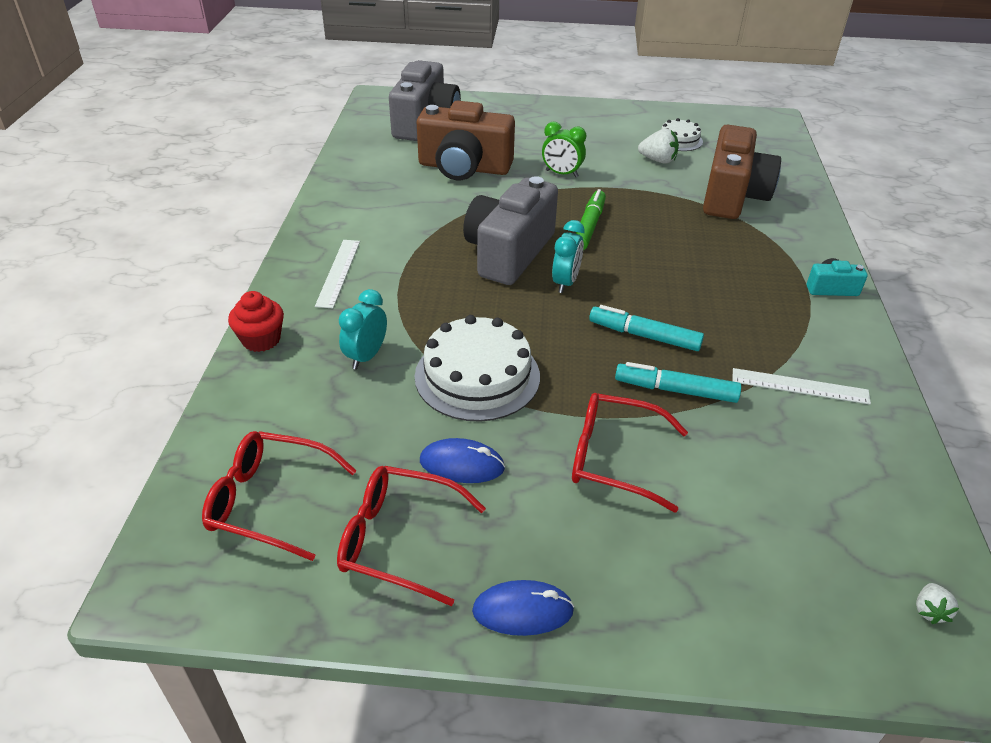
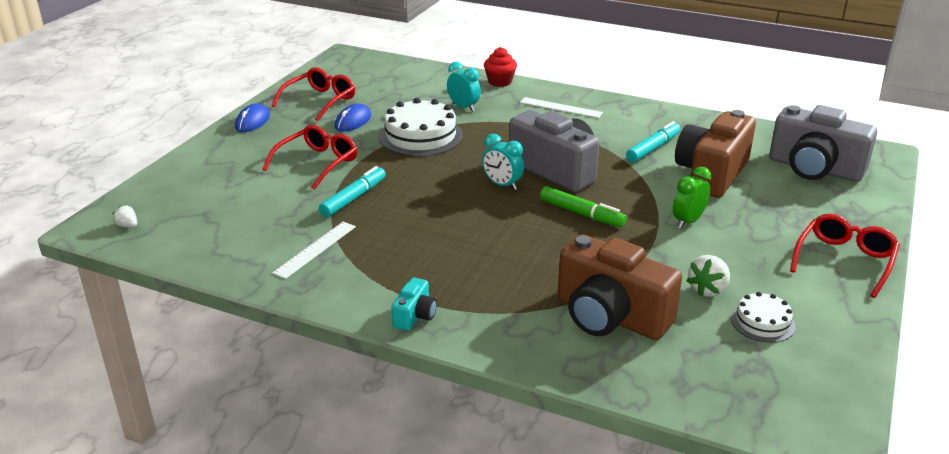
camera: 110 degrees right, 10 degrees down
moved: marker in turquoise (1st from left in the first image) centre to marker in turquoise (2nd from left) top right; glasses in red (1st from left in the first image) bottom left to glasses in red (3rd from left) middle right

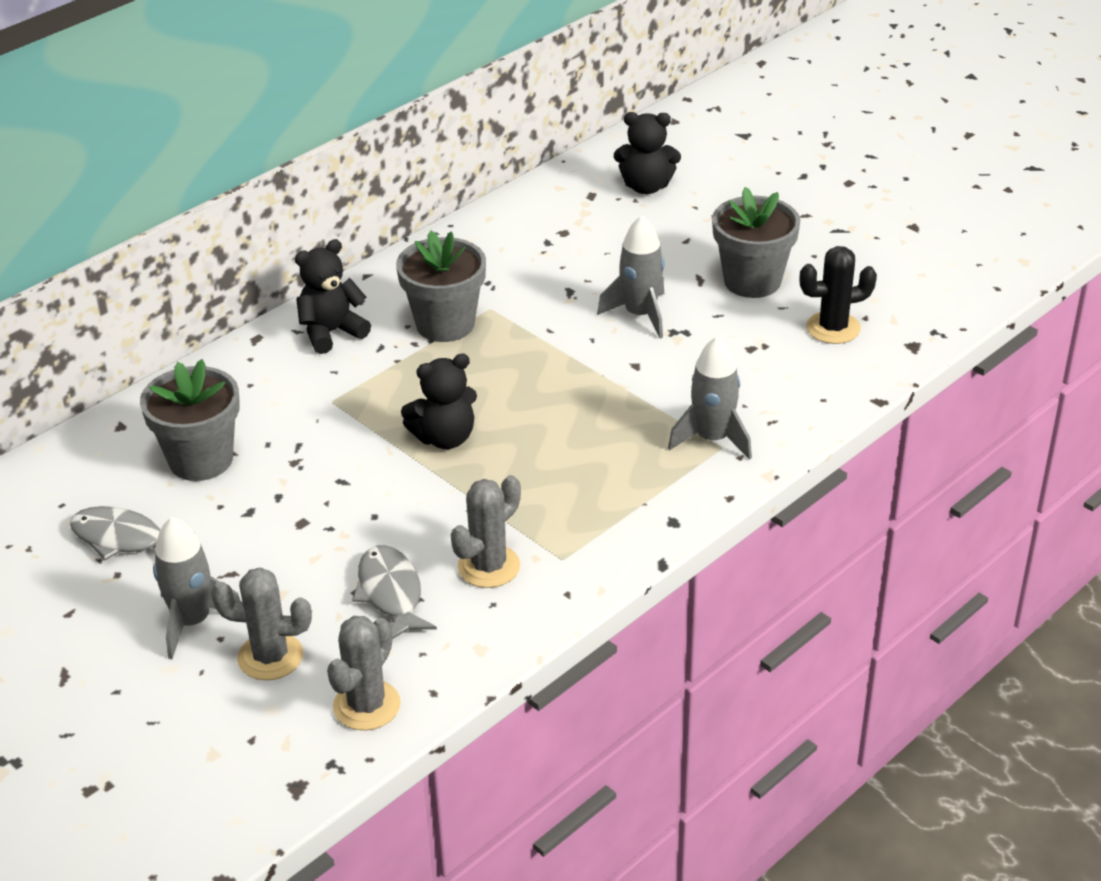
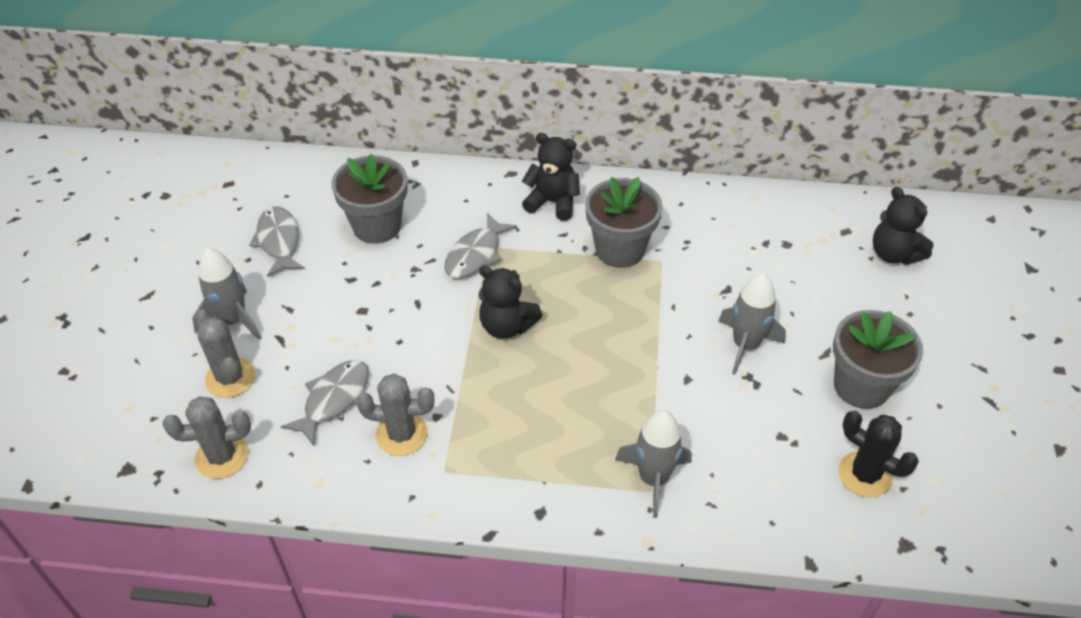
camera: 50 degrees right, 10 degrees up
added: fish in grey (3rd from left) centre

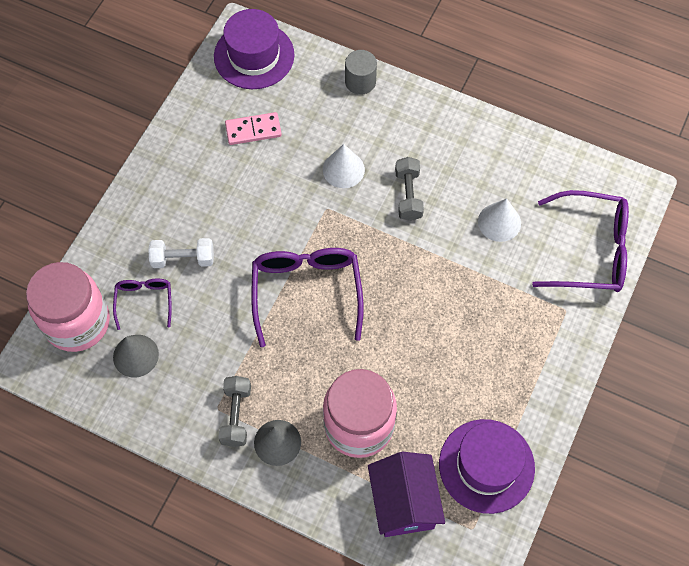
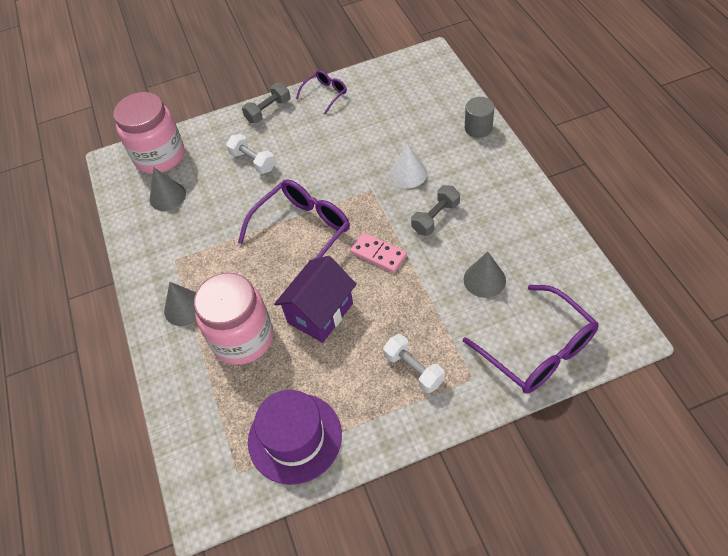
camera: 50 degrees right, 10 degrees down
removed: hat in purple (1st from left) top centre
added: dumbbell in white (2nd from left) centre
moved: dumbbell in grey (1st from left) bottom centre to top centre; house in purple bottom centre to centre; glasses in purple (1st from left in the first image) middle left to glasses in purple (2nd from left) top centre; domino in pink top centre to centre
recoloured: cone in white (2nd from left) middle right to cone in grey (3rd from left) centre

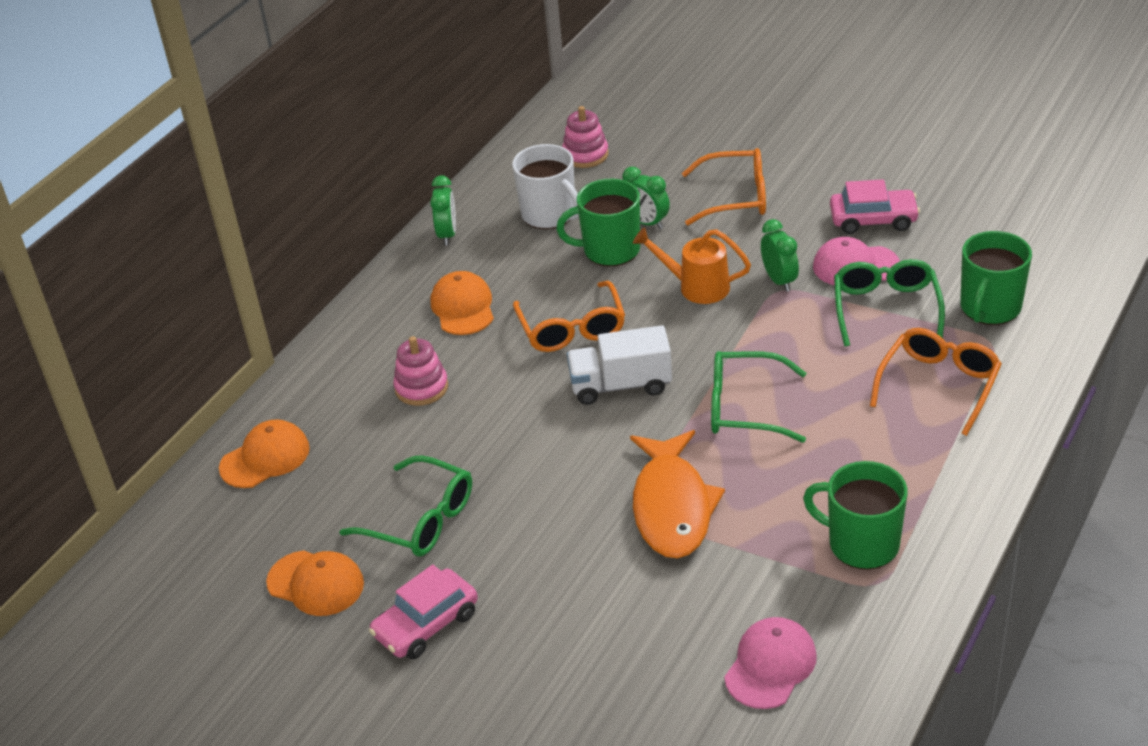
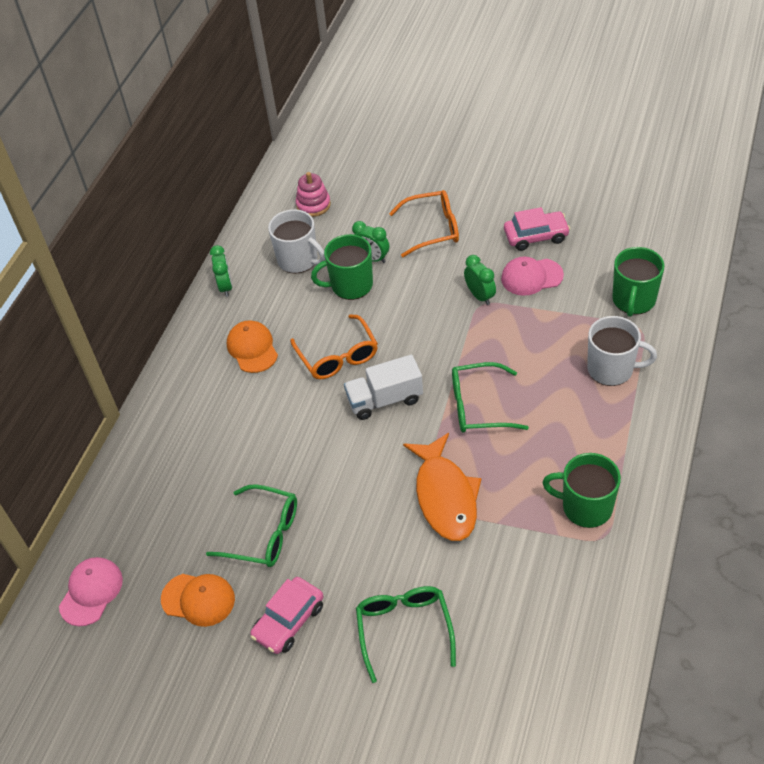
camera: 10 degrees left, 10 degrees up
removed: cap in orange (1st from left) middle left; stacking toy in pink (1st from left) centre; watering can in orange centre
moved: cap in pink (1st from left) bottom right to bottom left; glasses in green (3rd from left in the first image) middle right to glasses in green (2nd from left) bottom centre
replaced: glasses in orange (3rd from left) middle right to mug in white (2nd from left) middle right

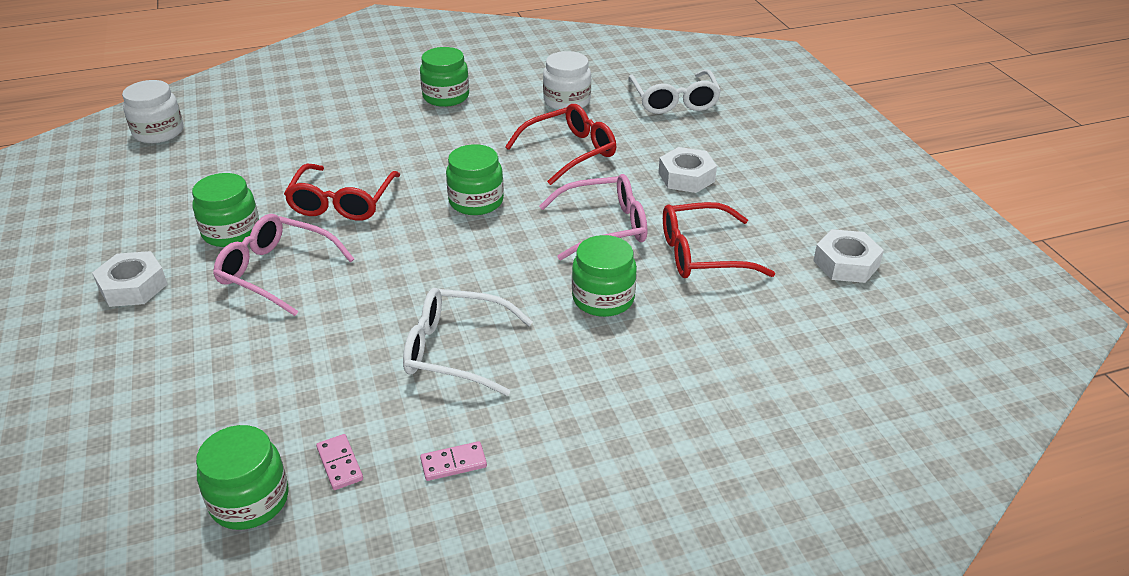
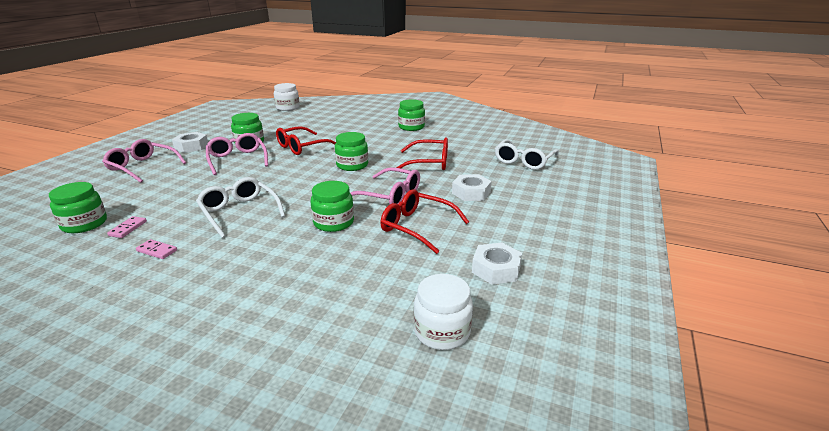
camera: 40 degrees right, 10 degrees down
added: glasses in pink (1st from left) middle left
moved: jar in white (2nd from left) top centre to bottom centre

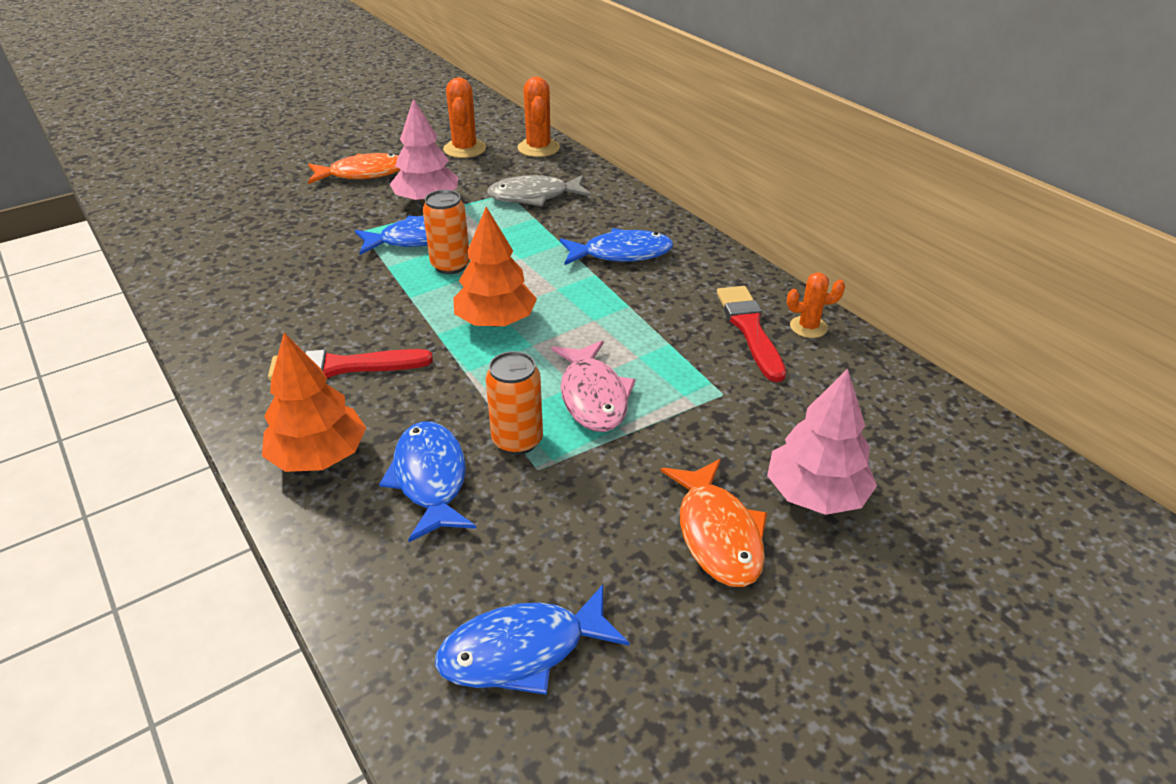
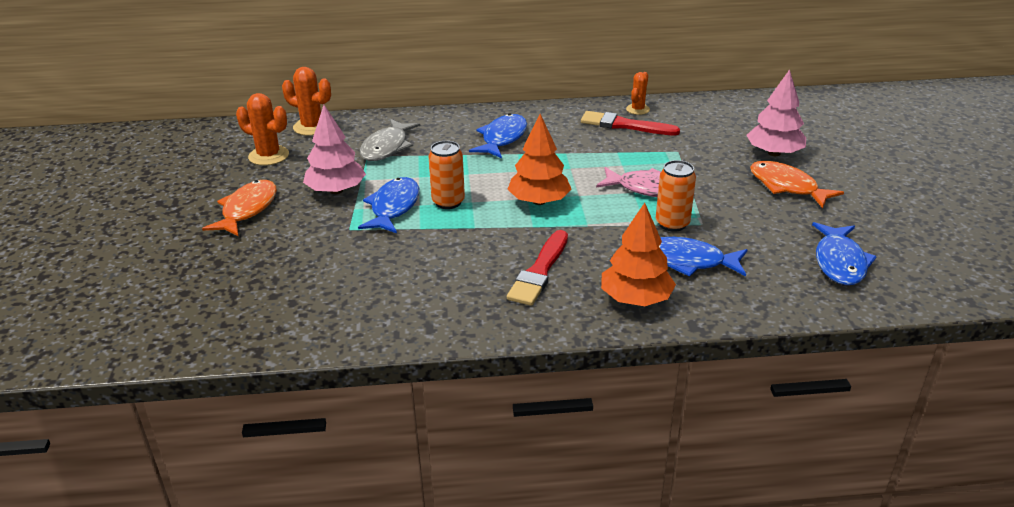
camera: 60 degrees left, 5 degrees down
turned: fish in orange (2nd from left) bottom centre = middle right 150 degrees counterclockwise

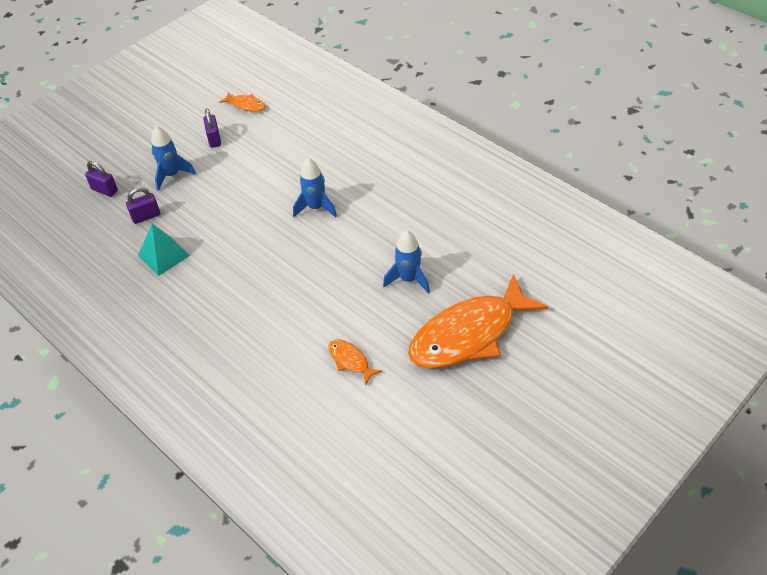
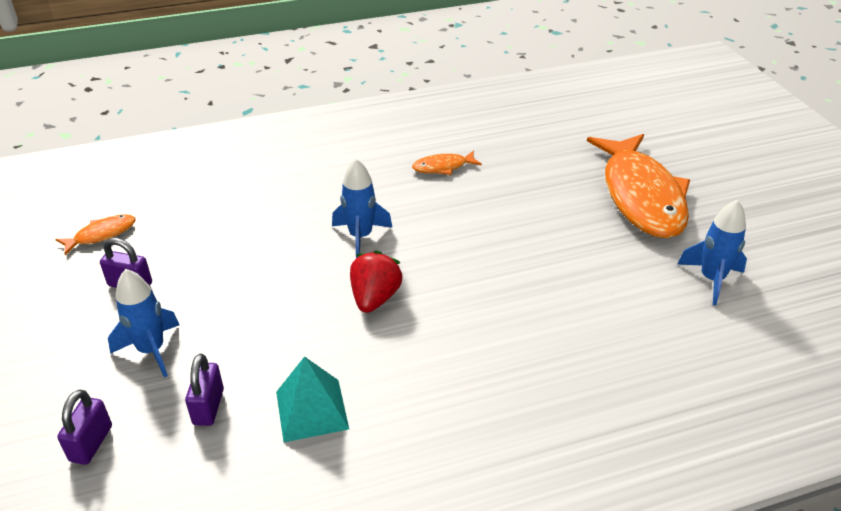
camera: 65 degrees left, 10 degrees down
added: strawberry in red centre
moved: fish in orange (2nd from left) centre to top centre; rocket in blue (3rd from left) centre to middle right
turned: padlock in purple (1st from left) top left = bottom left 45 degrees counterclockwise

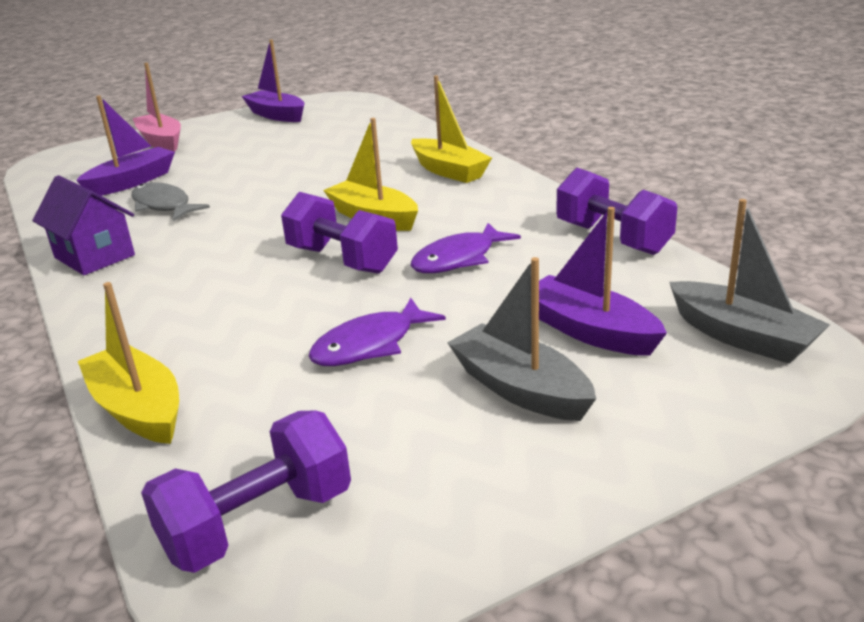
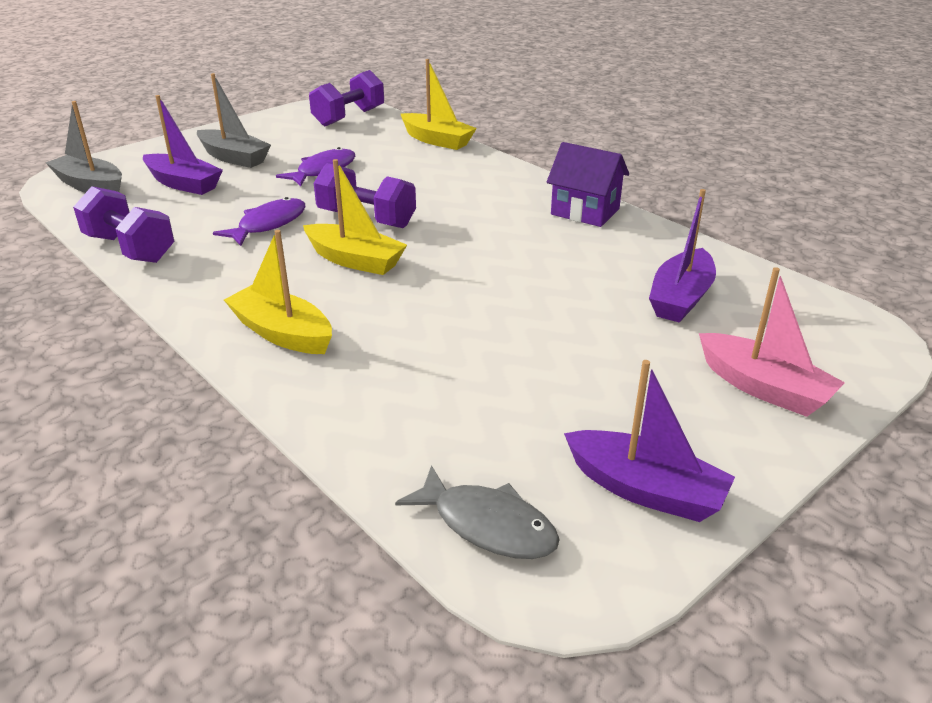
camera: 165 degrees right, 5 degrees up
moved: fish in grey top left to bottom centre

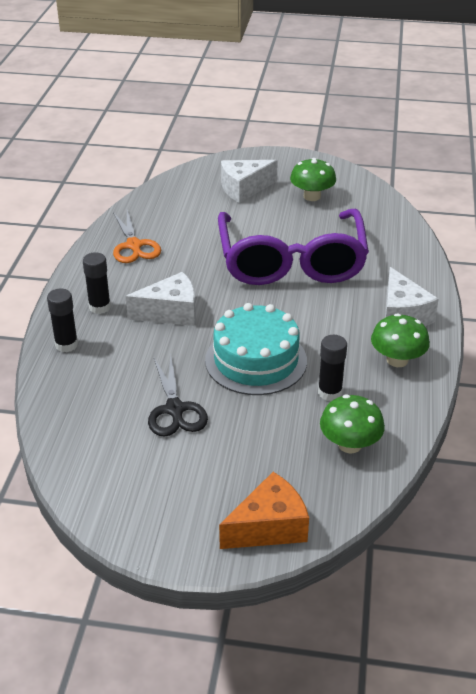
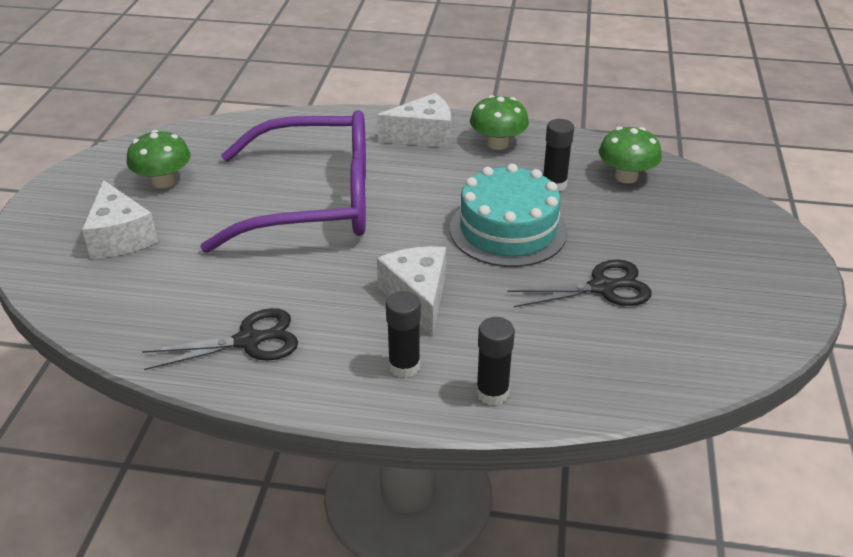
camera: 90 degrees left, 0 degrees up
removed: cheese in orange bottom centre
recoloured: scissors in orange middle left to scissors in black (1st from left) middle left

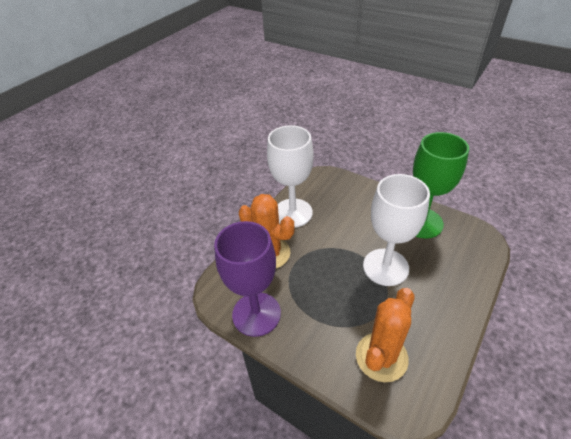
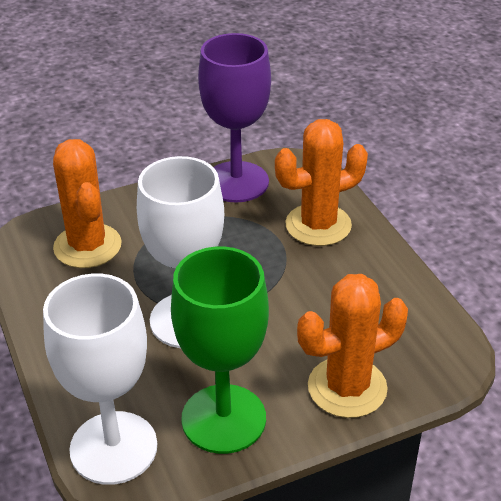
camera: 120 degrees right, 5 degrees down
added: cactus in orange (3rd from left) bottom right
moved: goblet in white (1st from left) centre to bottom left

